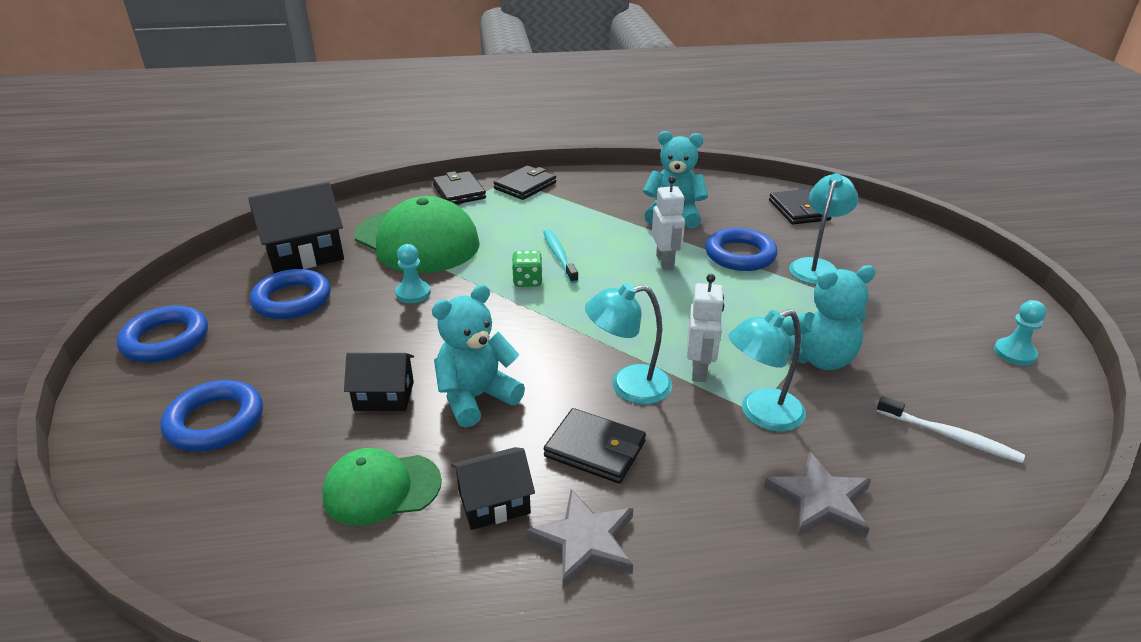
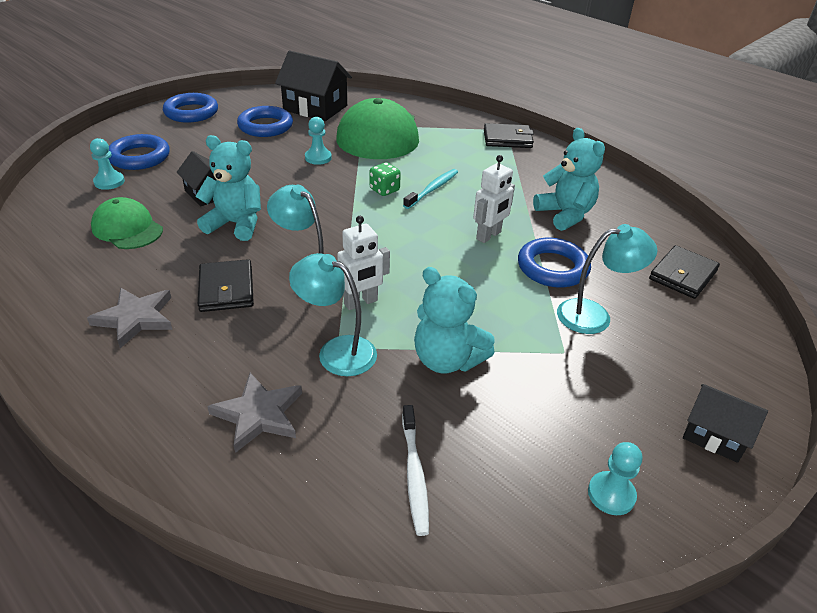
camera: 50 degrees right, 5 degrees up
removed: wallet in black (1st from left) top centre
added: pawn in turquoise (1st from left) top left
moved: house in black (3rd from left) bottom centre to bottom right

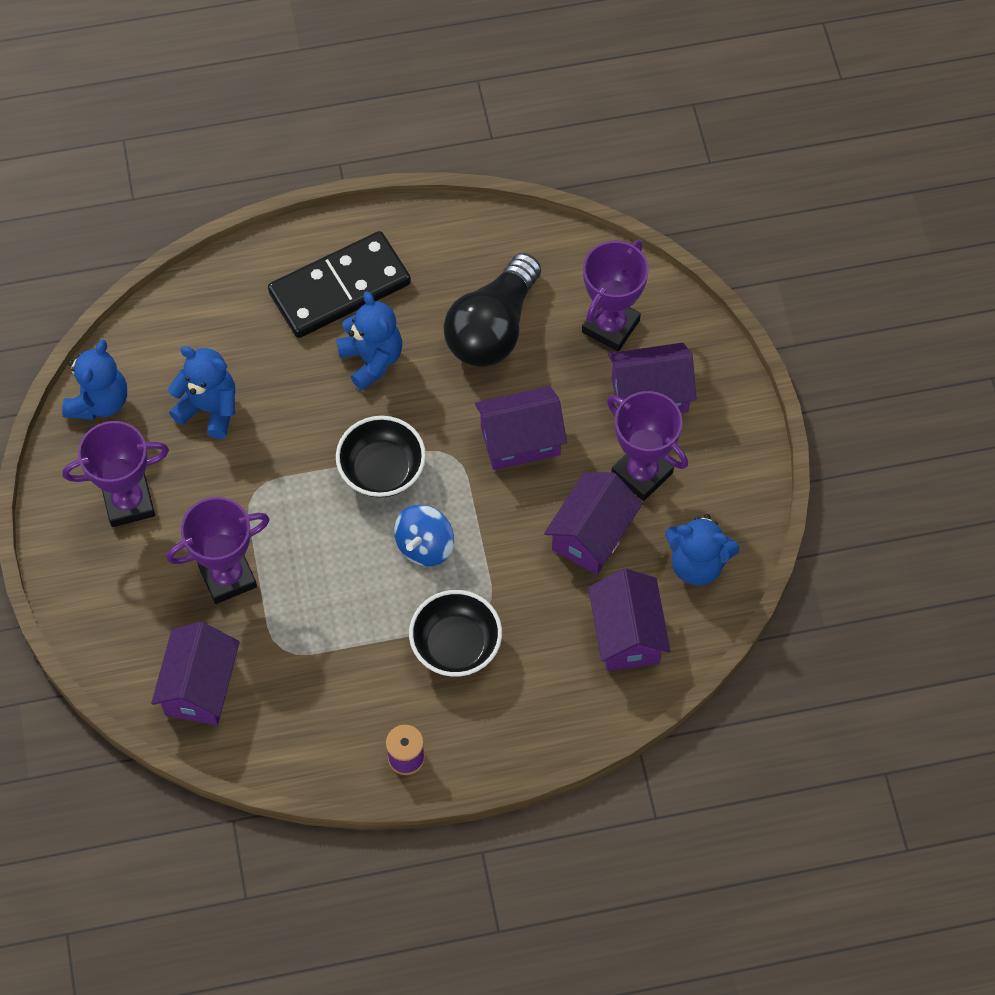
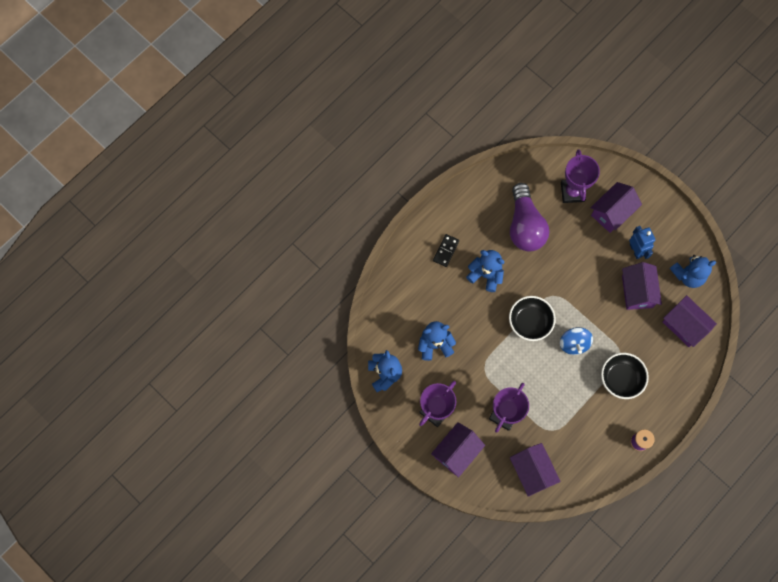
camera: 35 degrees left, 10 degrees up
moved: house in purple (2nd from left in the first image) centre to house in purple (1st from left) bottom centre
replaced: trophy in purple (4th from left) centre to robot in blue middle right
recoloured: light bulb in black top centre to light bulb in purple middle right
resized: domino in black top centre = centre x0.45

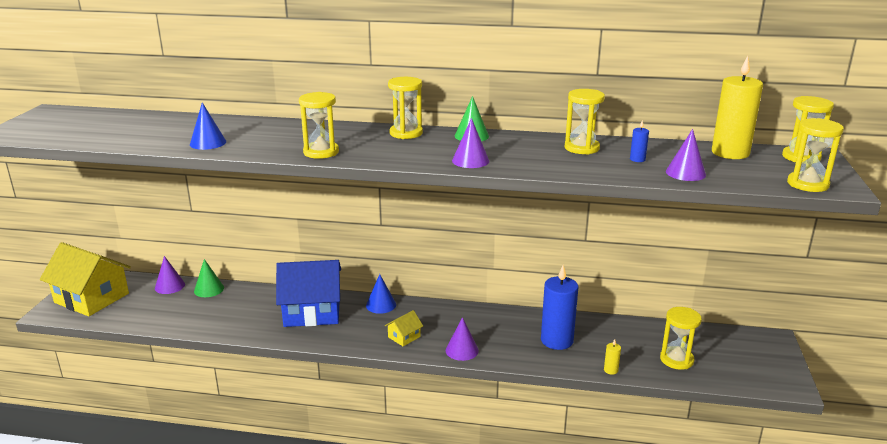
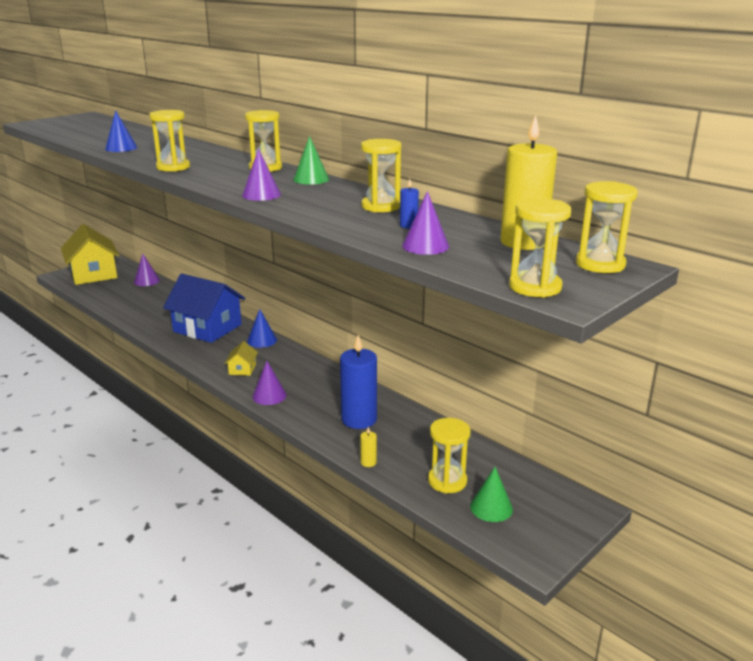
camera: 35 degrees right, 0 degrees up
moved: cone in green (1st from left in the first image) middle left to cone in green (2nd from left) bottom centre
turned: house in yellow (2nd from left) bottom centre = middle left 75 degrees counterclockwise

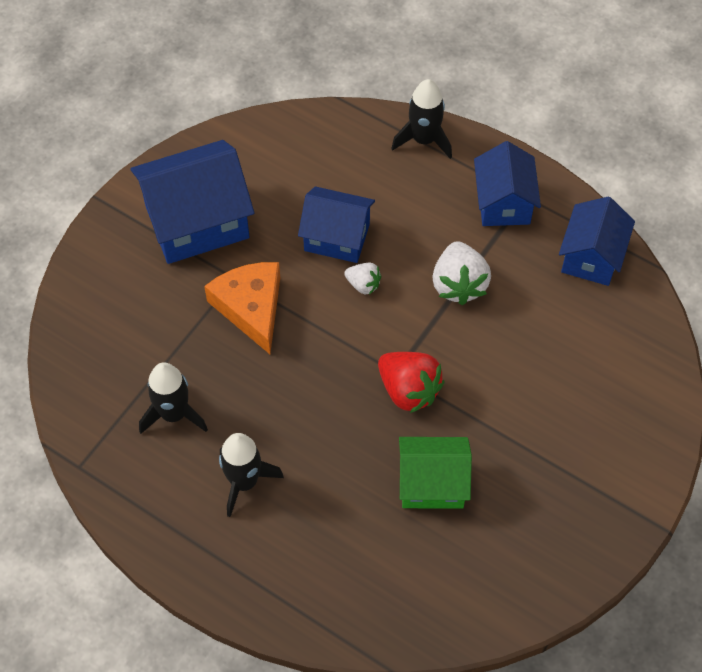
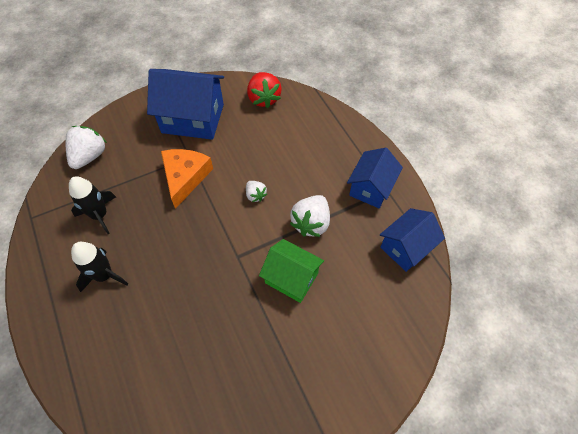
camera: 30 degrees right, 0 degrees up
removed: house in blue (2nd from left) centre; rocket in black (3rd from left) top centre
added: strawberry in white (1st from left) middle left
moved: strawberry in red centre to top centre; house in green bottom centre to centre

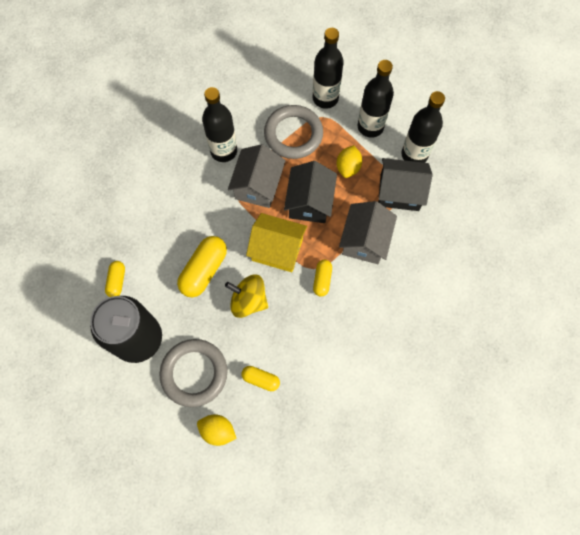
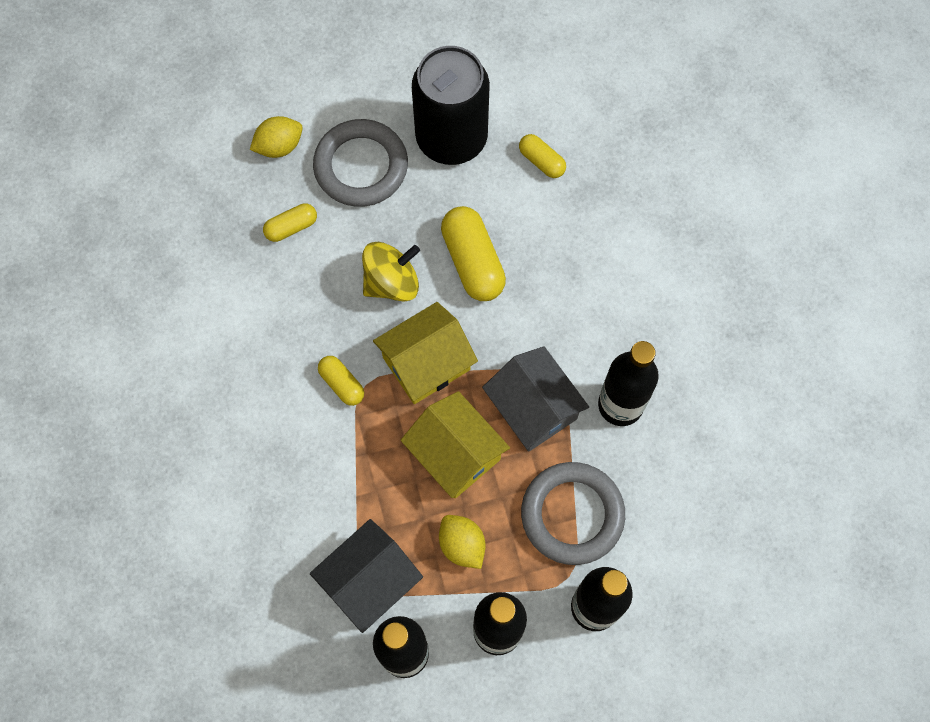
camera: 130 degrees right, 0 degrees up
removed: house in grey (2nd from left) centre
recoloured: house in black (1st from left) centre to house in yellow (2nd from left) centre

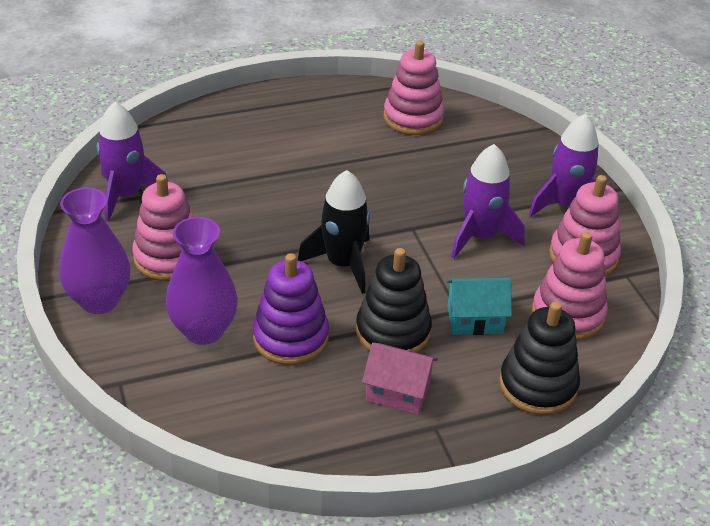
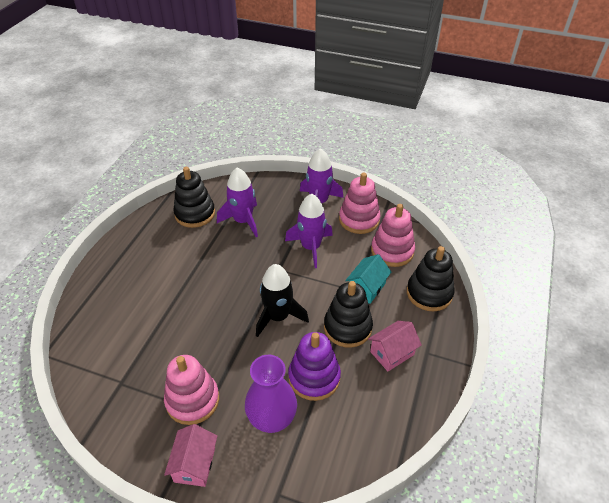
camera: 50 degrees left, 5 degrees up
moved: rocket in purple (1st from left) top left to centre
replaced: vase in purple (1st from left) middle left to house in pink (1st from left) bottom left
recoloured: stacking toy in pink (2nd from left) top centre to stacking toy in black (1st from left) middle left

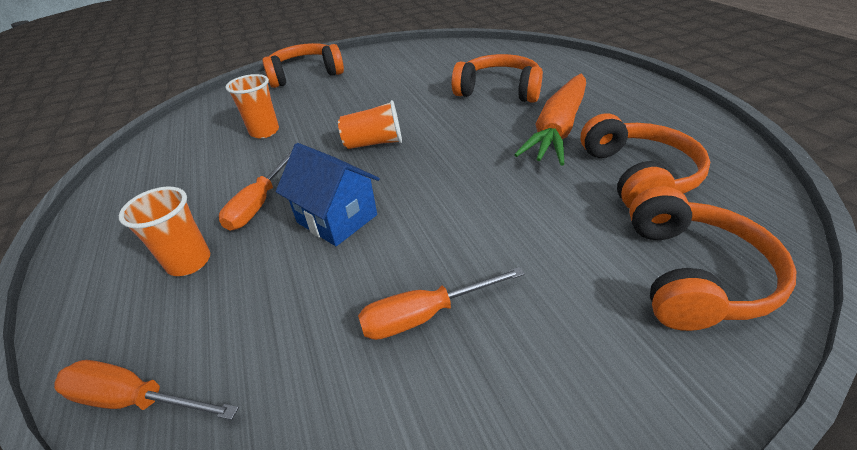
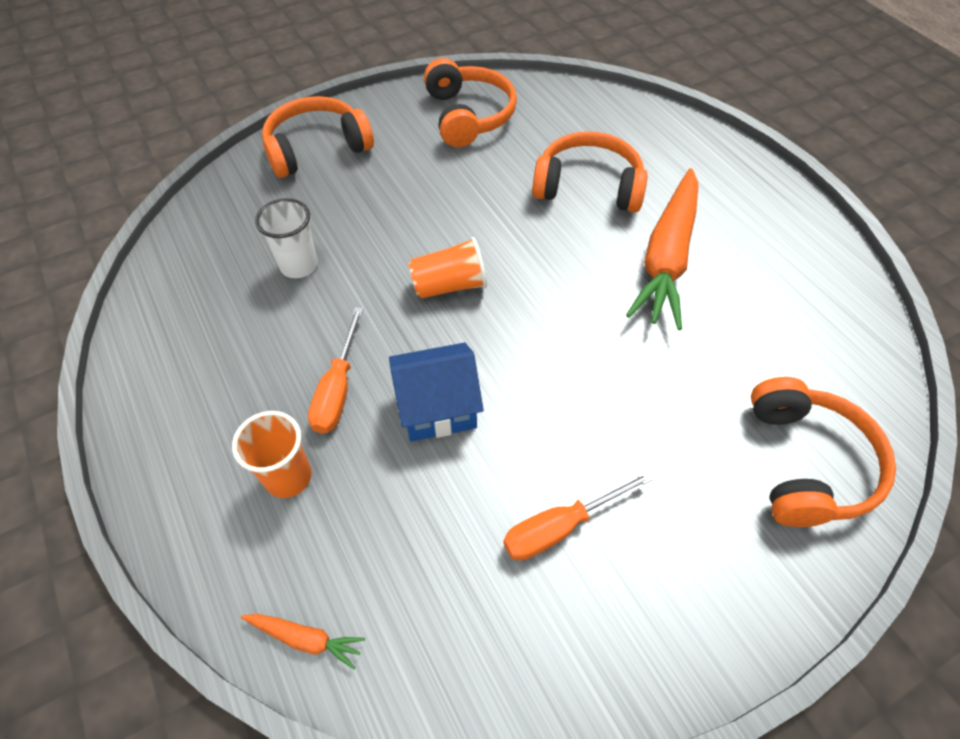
camera: 10 degrees left, 15 degrees up
moved: headphones in orange (3rd from left in the first image) middle right to headphones in orange (2nd from left) top centre
replaced: screwdriver in orange (1st from left) bottom left to carrot in orange (1st from left) bottom left
recoloured: cup in orange (2nd from left) top left to cup in white top left
turned: house in blue centre = centre 45 degrees counterclockwise

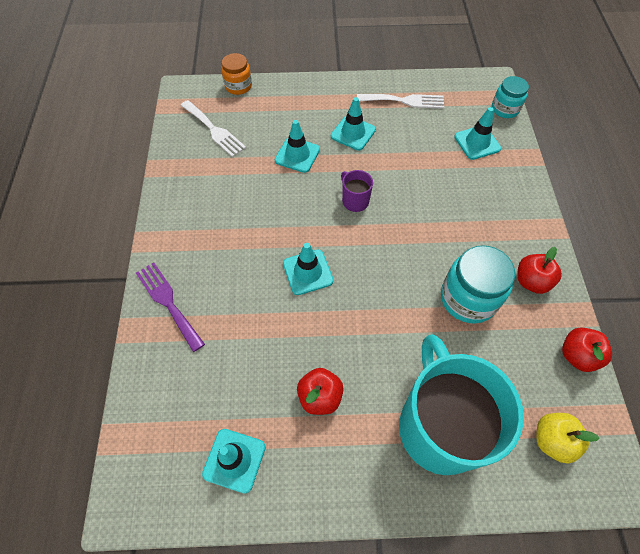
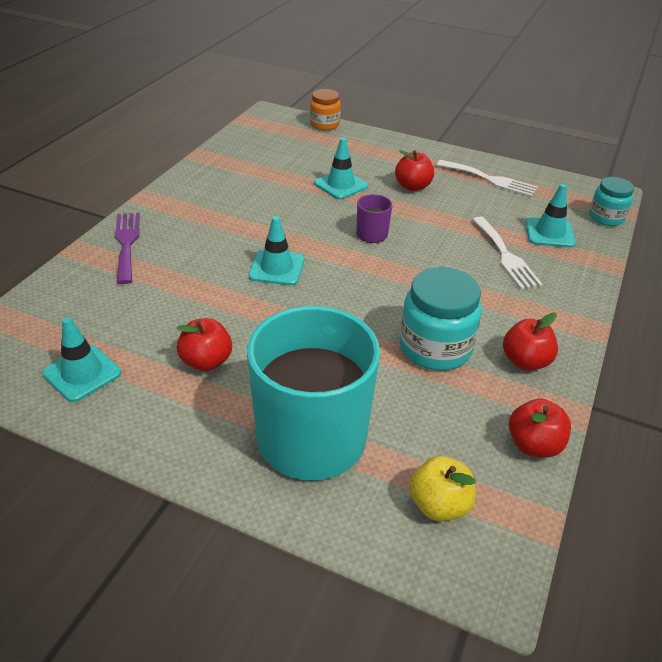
camera: 25 degrees right, 20 degrees down
moved: fork in white (1st from left in the first image) top left to fork in white (2nd from left) middle right
replaced: traffic cone in turquoise (4th from left) top centre to apple in red (2nd from left) top centre

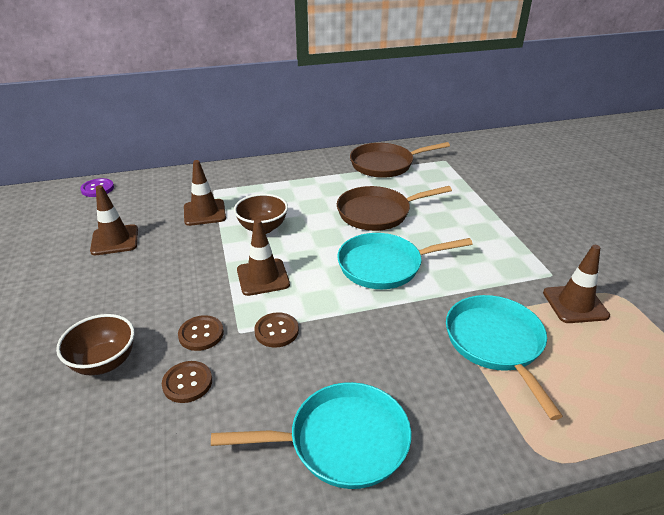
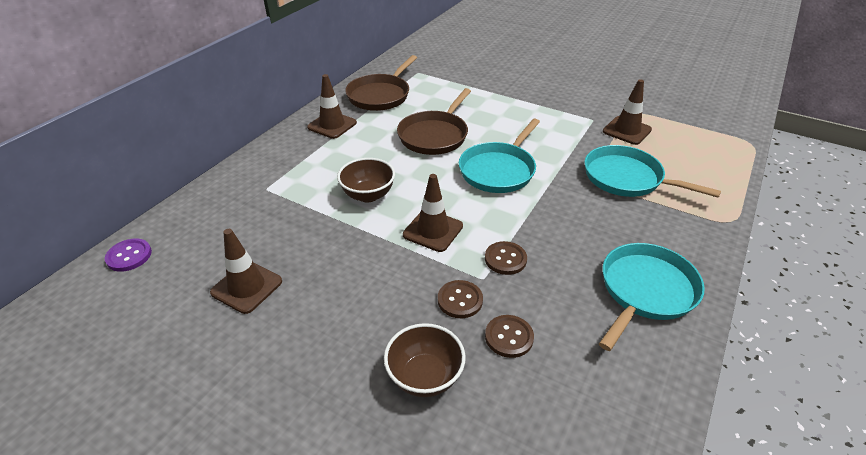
camera: 45 degrees left, 5 degrees up
moved: traffic cone in brown (2nd from left) middle left to top centre

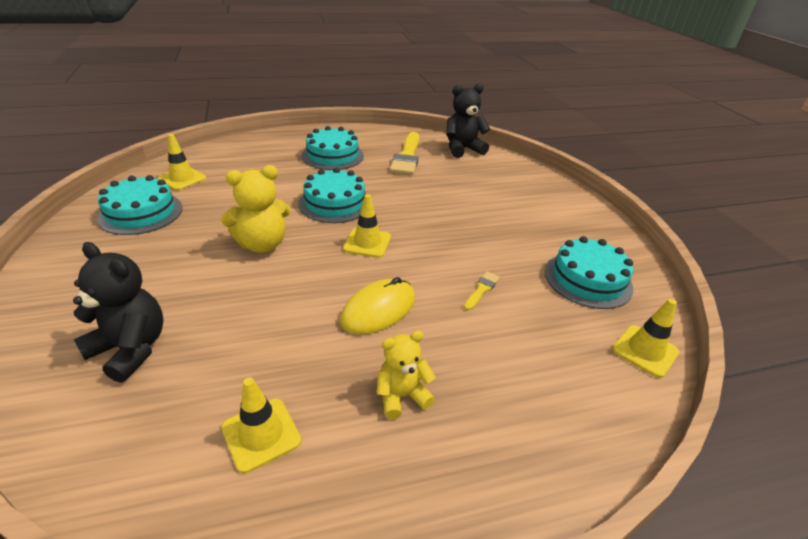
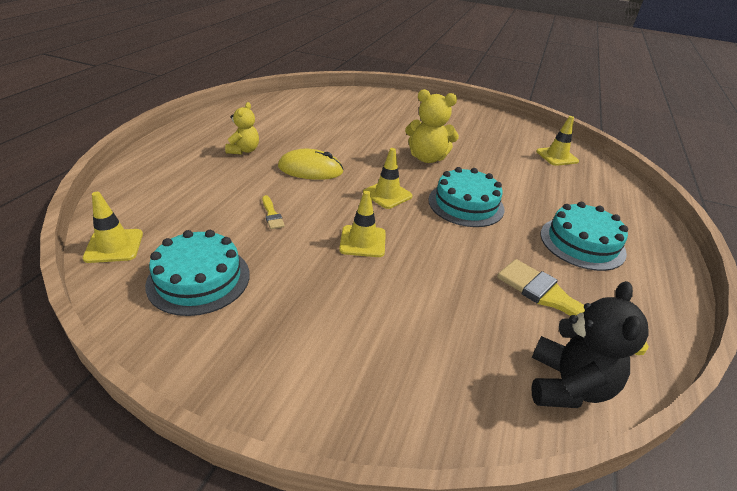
camera: 125 degrees right, 0 degrees up
removed: teddy bear in black (1st from left) middle left; cake in turquoise (1st from left) middle left
moved: traffic cone in yellow (2nd from left) bottom left to centre
turned: mouse in yellow centre = centre 75 degrees counterclockwise; teddy bear in yellow (1st from left in the first image) middle left = top centre 90 degrees counterclockwise

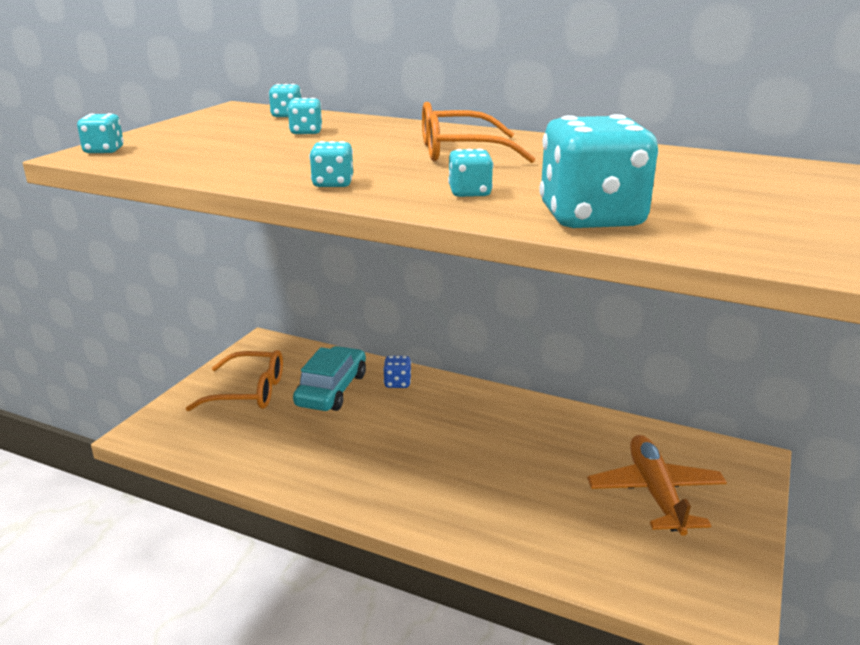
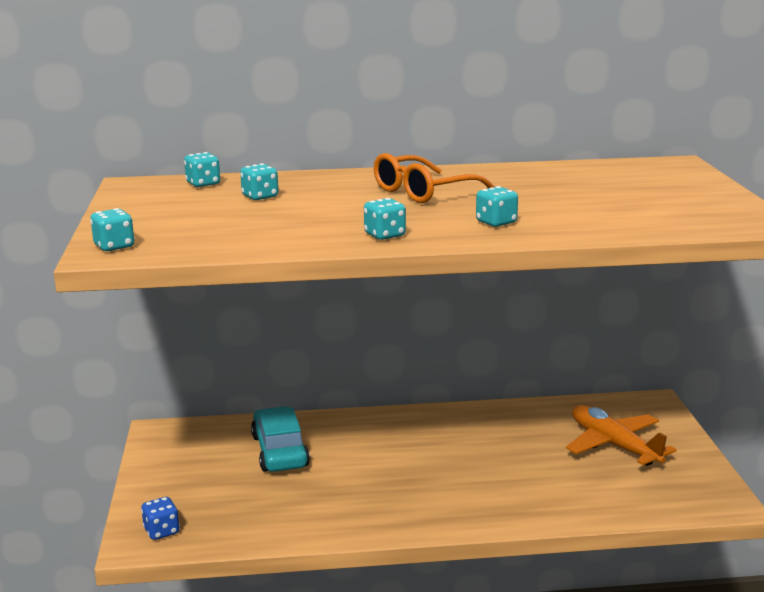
camera: 30 degrees left, 5 degrees down
removed: glasses in orange (1st from left) middle left; dice in turquoise (6th from left) top right
moved: dice in blue centre to bottom left

